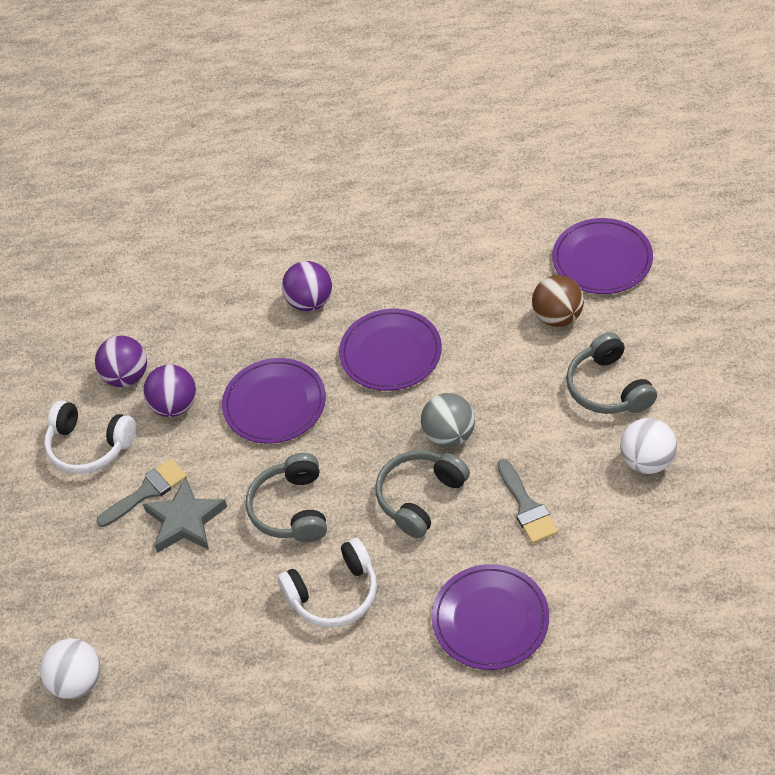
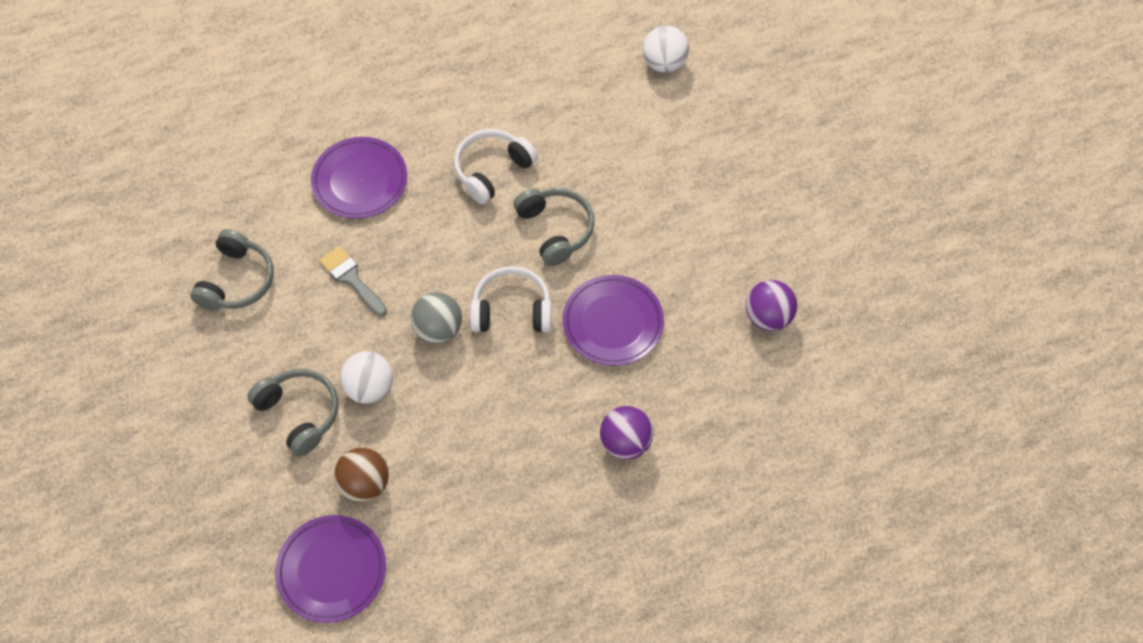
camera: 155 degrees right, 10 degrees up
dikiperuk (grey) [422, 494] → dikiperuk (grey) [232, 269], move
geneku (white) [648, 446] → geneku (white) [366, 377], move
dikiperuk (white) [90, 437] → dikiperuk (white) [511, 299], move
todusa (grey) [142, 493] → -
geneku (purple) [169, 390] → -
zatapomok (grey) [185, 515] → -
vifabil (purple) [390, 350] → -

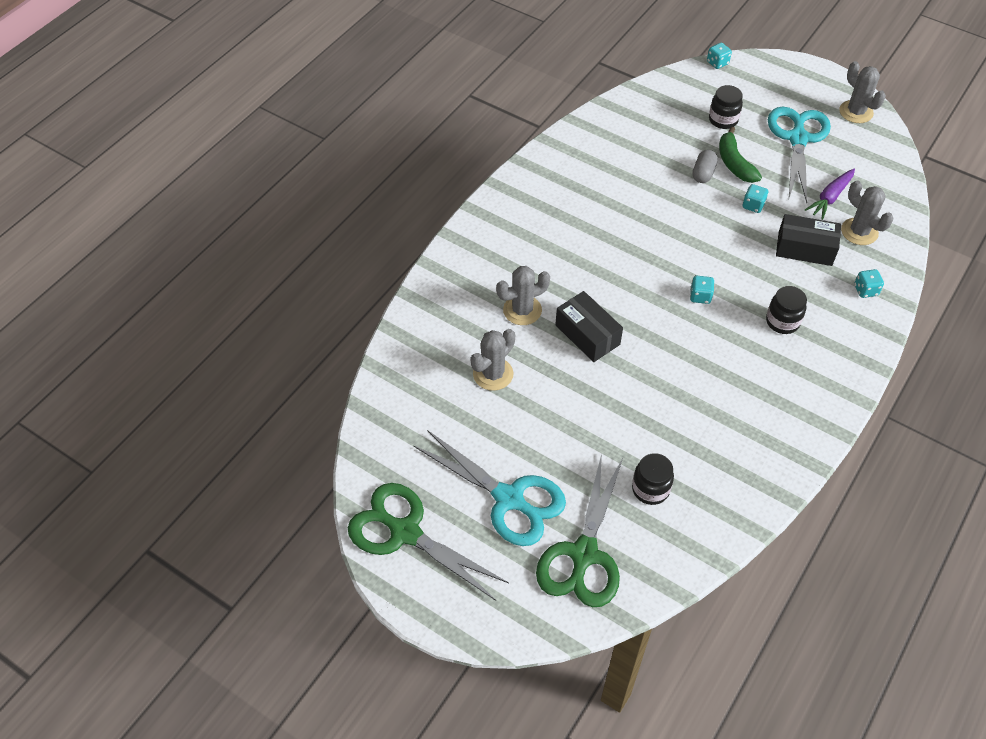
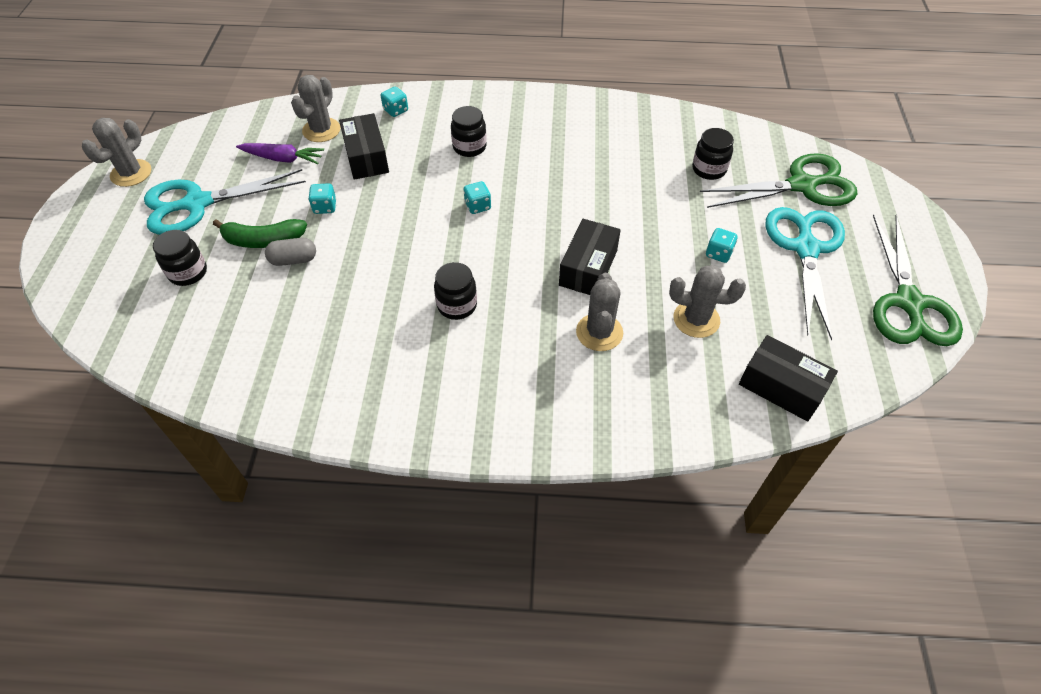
camera: 120 degrees left, 0 degrees up
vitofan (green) [740, 155] → vitofan (green) [260, 233], 45 degrees clockwise
- → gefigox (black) [455, 291]
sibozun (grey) [523, 295] → sibozun (grey) [599, 312], 60 degrees clockwise
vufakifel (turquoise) [719, 56] → vufakifel (turquoise) [722, 245], move
- → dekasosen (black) [788, 378]

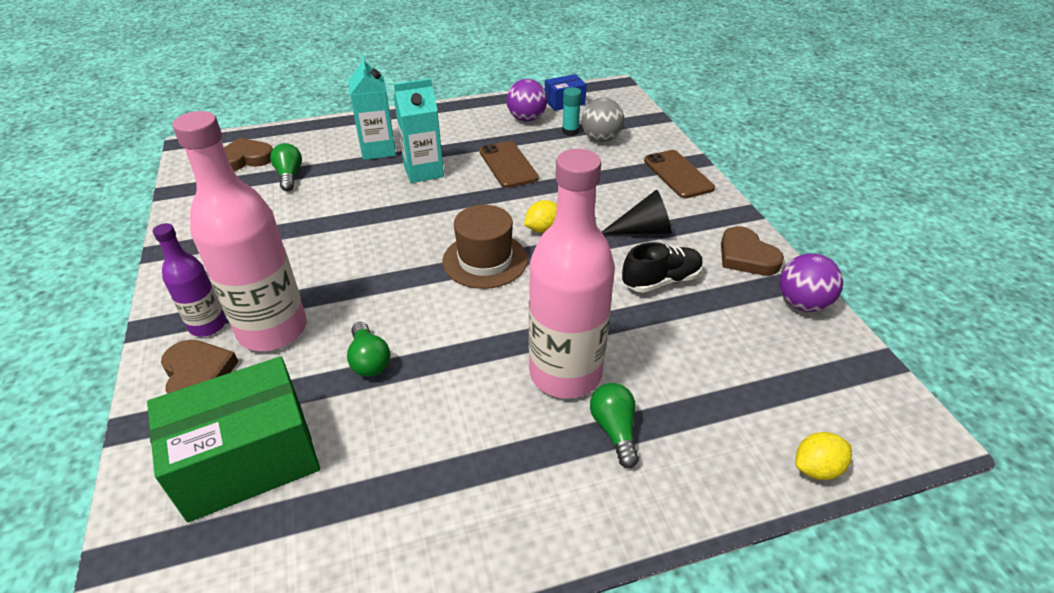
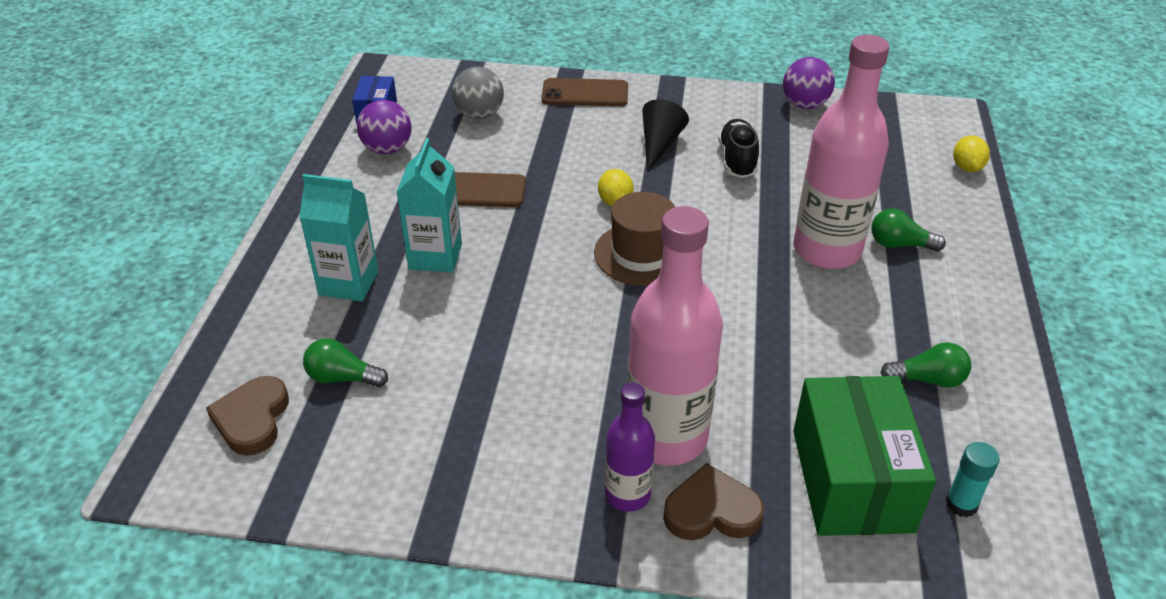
camera: 65 degrees left, 0 degrees up
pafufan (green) [369, 349] → pafufan (green) [925, 365], move
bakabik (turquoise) [572, 111] → bakabik (turquoise) [973, 479], move
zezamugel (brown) [752, 250] → -

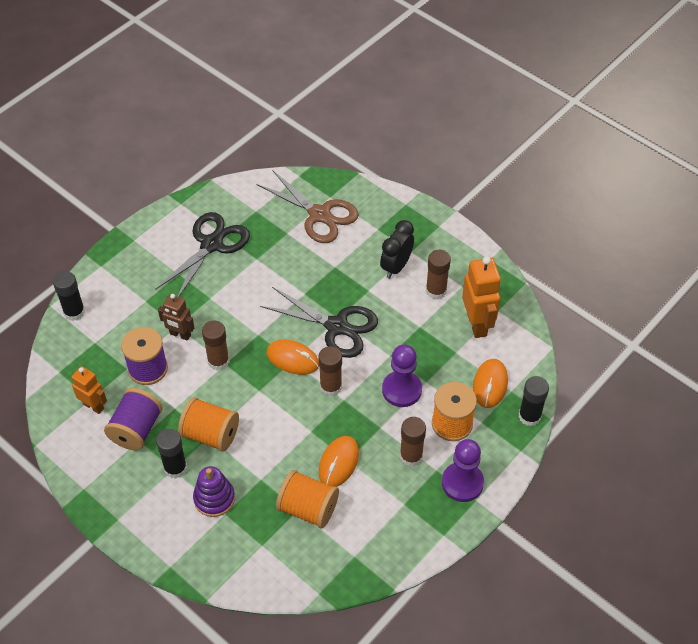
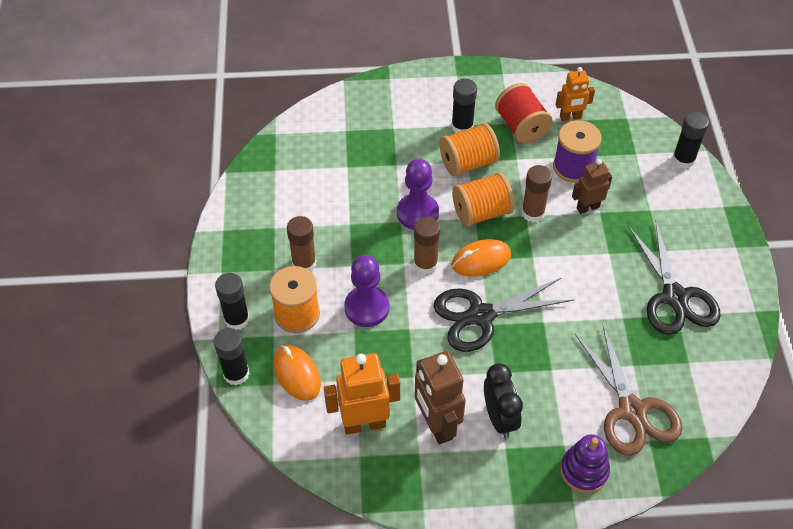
camera: 135 degrees right, 0 degrees up
- → bakabik (black) [232, 301]
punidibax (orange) [481, 297] → punidibax (orange) [362, 394], 135 degrees clockwise
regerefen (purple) [463, 470] → regerefen (purple) [418, 194], move
bakabik (brown) [438, 274] → punidibax (brown) [440, 397]
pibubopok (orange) [307, 499] → pibubopok (orange) [483, 199], move
pibubopok (purple) [133, 419] → pibubopok (red) [524, 113]
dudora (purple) [214, 491] → dudora (purple) [585, 463], move
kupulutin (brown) [307, 206] → kupulutin (brown) [628, 390], 105 degrees counterclockwise
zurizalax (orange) [339, 461] → -

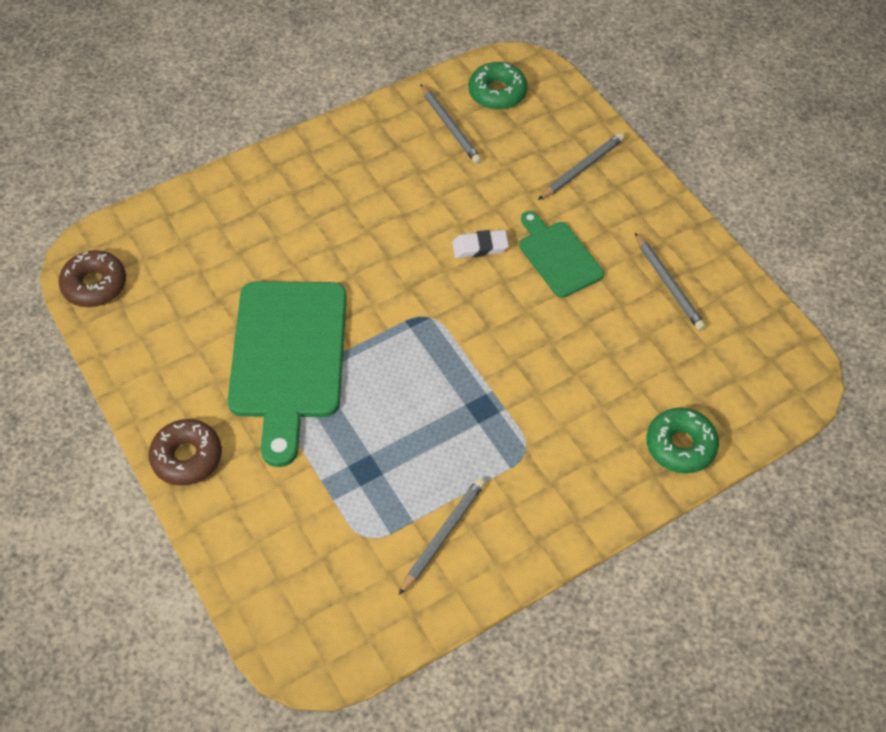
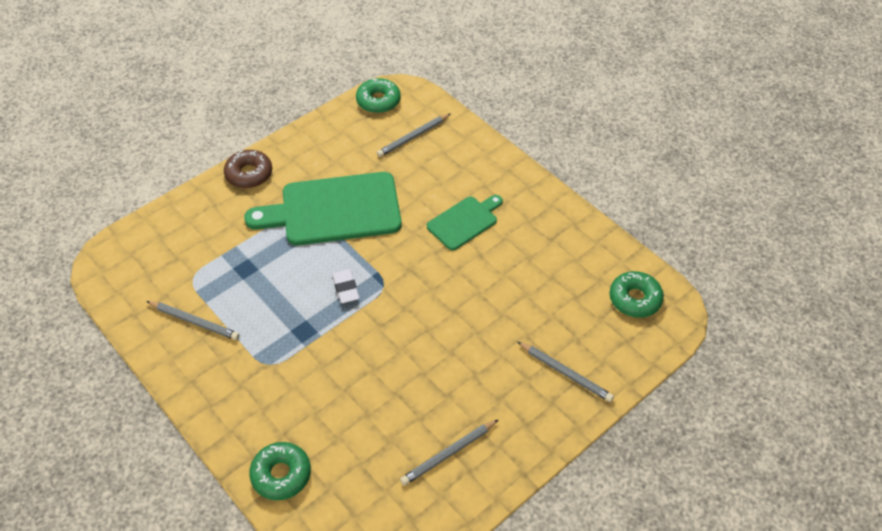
camera: 80 degrees right, 5 degrees down
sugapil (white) [480, 244] → sugapil (white) [346, 286], move
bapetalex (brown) [92, 278] → bapetalex (green) [378, 95]
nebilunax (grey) [451, 124] → nebilunax (grey) [414, 135], move
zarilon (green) [561, 254] → zarilon (green) [465, 223], move

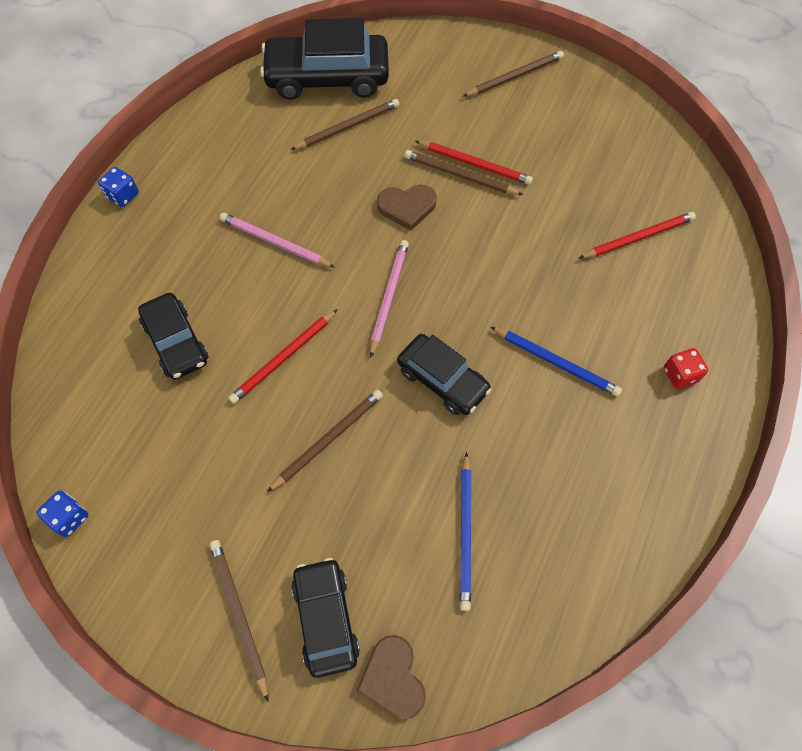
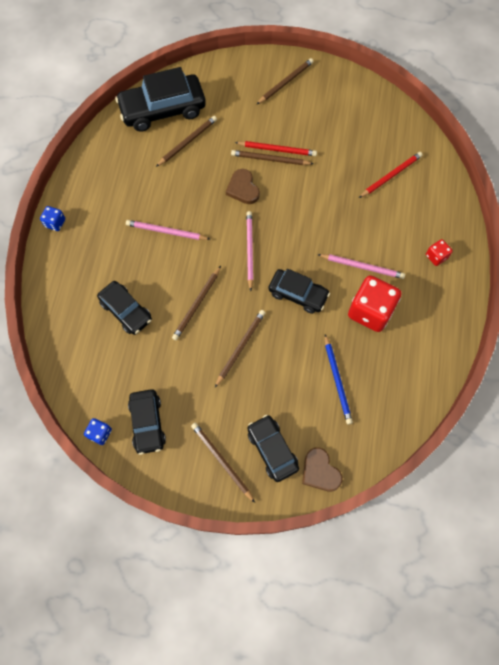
camera: 15 degrees left, 5 degrees up
- → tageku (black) [147, 422]
nebilunax (red) [283, 356] → nebilunax (brown) [196, 303]
zezamugel (brown) [407, 208] → zezamugel (brown) [243, 186], 90 degrees clockwise
nebilunax (blue) [556, 362] → nebilunax (pink) [361, 266]
- → vufakifel (red) [374, 303]

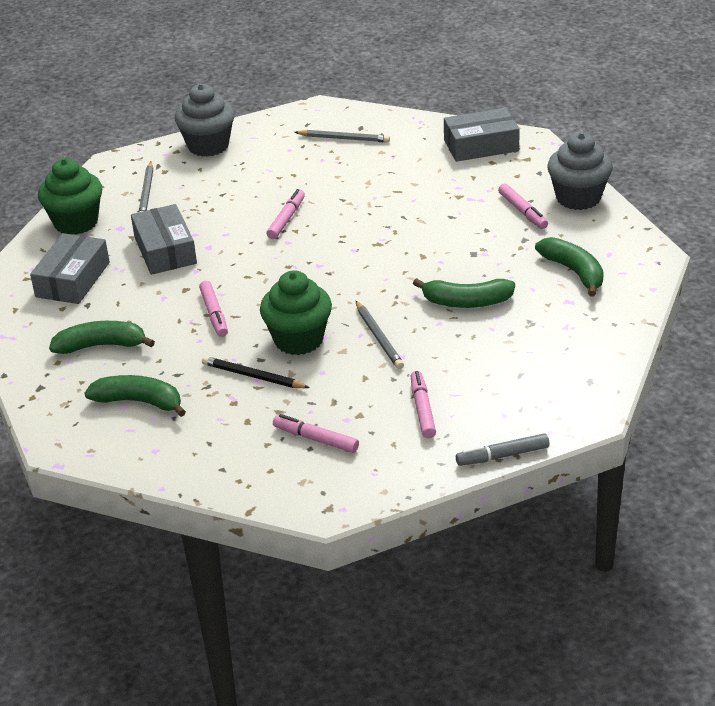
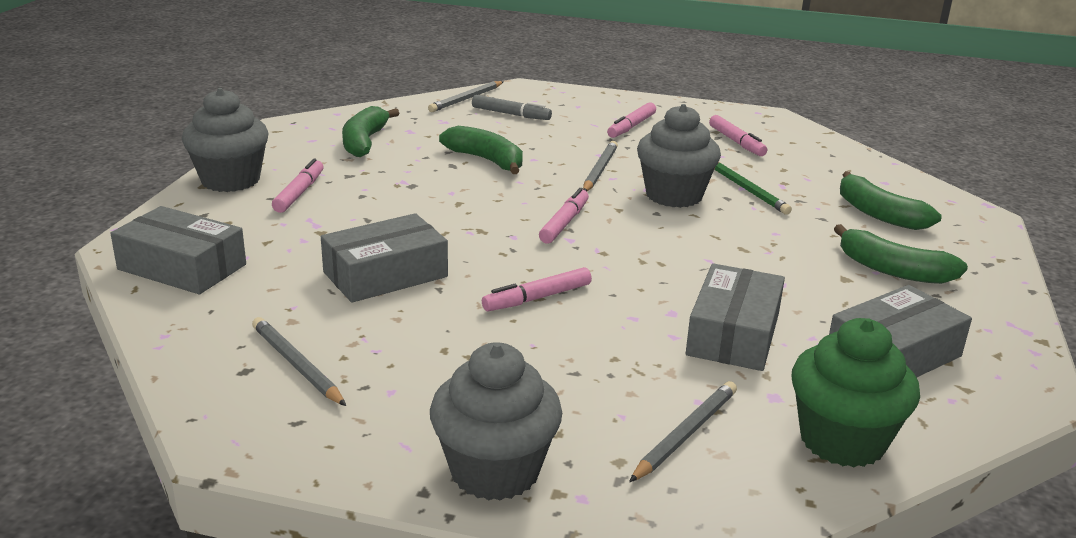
camera: 145 degrees left, 10 degrees down
- → dekasosen (grey) [384, 258]
- → nebilunax (grey) [466, 96]
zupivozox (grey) [502, 449] → zupivozox (grey) [512, 107], move
zupivozox (pink) [213, 309] → zupivozox (pink) [564, 215], move
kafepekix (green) [296, 312] → kafepekix (grey) [679, 156]
nebilunax (black) [256, 372] → nebilunax (green) [753, 188]

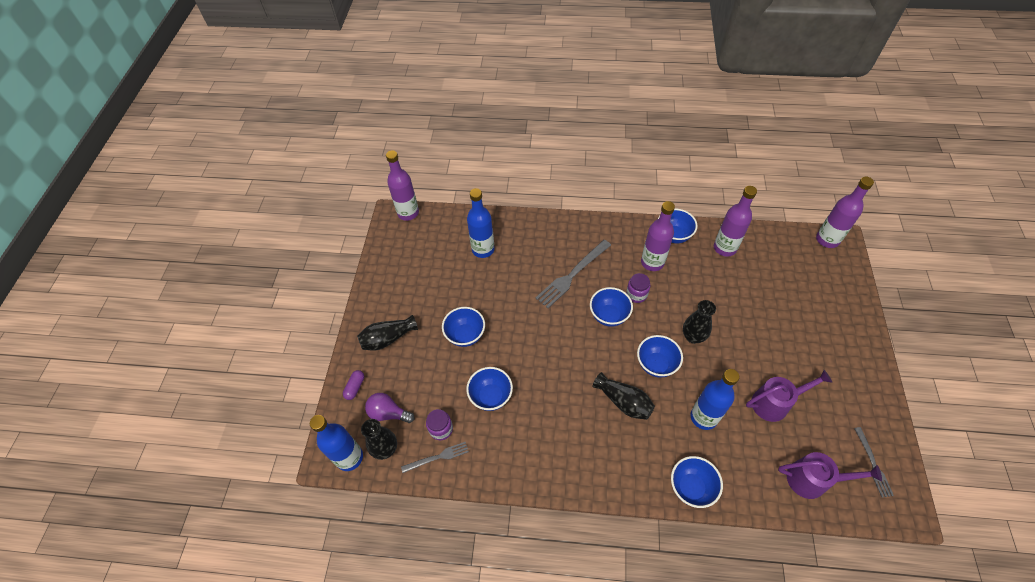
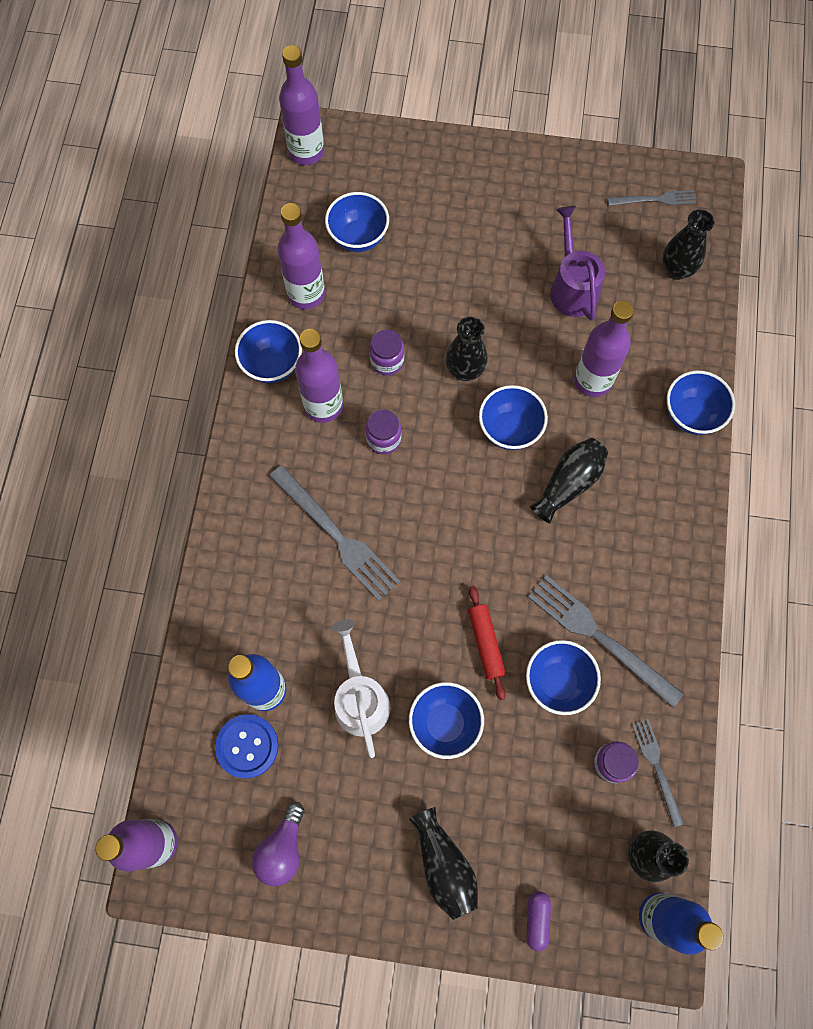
camera: 90 degrees left, 15 degrees up
- → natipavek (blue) [247, 746]
pafufan (purple) [390, 408] → pafufan (purple) [278, 844], move
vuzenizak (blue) [611, 307] → vuzenizak (blue) [357, 222], move
- → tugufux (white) [361, 689]
- → gefigox (purple) [386, 352]
- → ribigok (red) [487, 643]
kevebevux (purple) [353, 385] → kevebevux (purple) [538, 921], 75 degrees clockwise
- → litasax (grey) [606, 641]
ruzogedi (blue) [715, 399] → ruzogedi (purple) [604, 348]
tugufux (purple) [830, 475] → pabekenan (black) [688, 244]

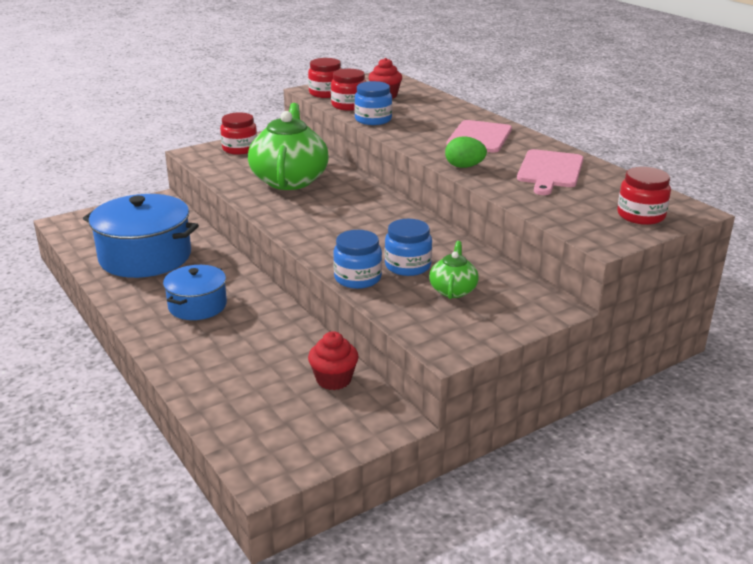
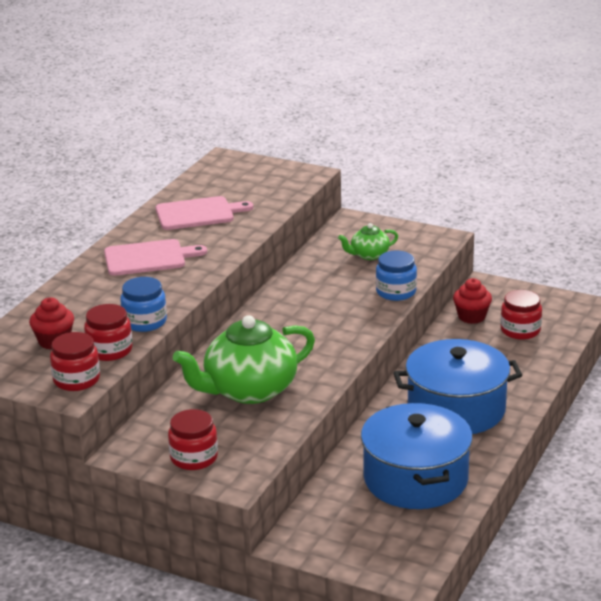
camera: 120 degrees left, 0 degrees up
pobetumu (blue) [195, 292] → pobetumu (blue) [458, 386], x1.73
gefigox (red) [644, 196] → gefigox (red) [521, 315], move
gefigox (blue) [408, 247] → -
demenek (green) [466, 152] → -

